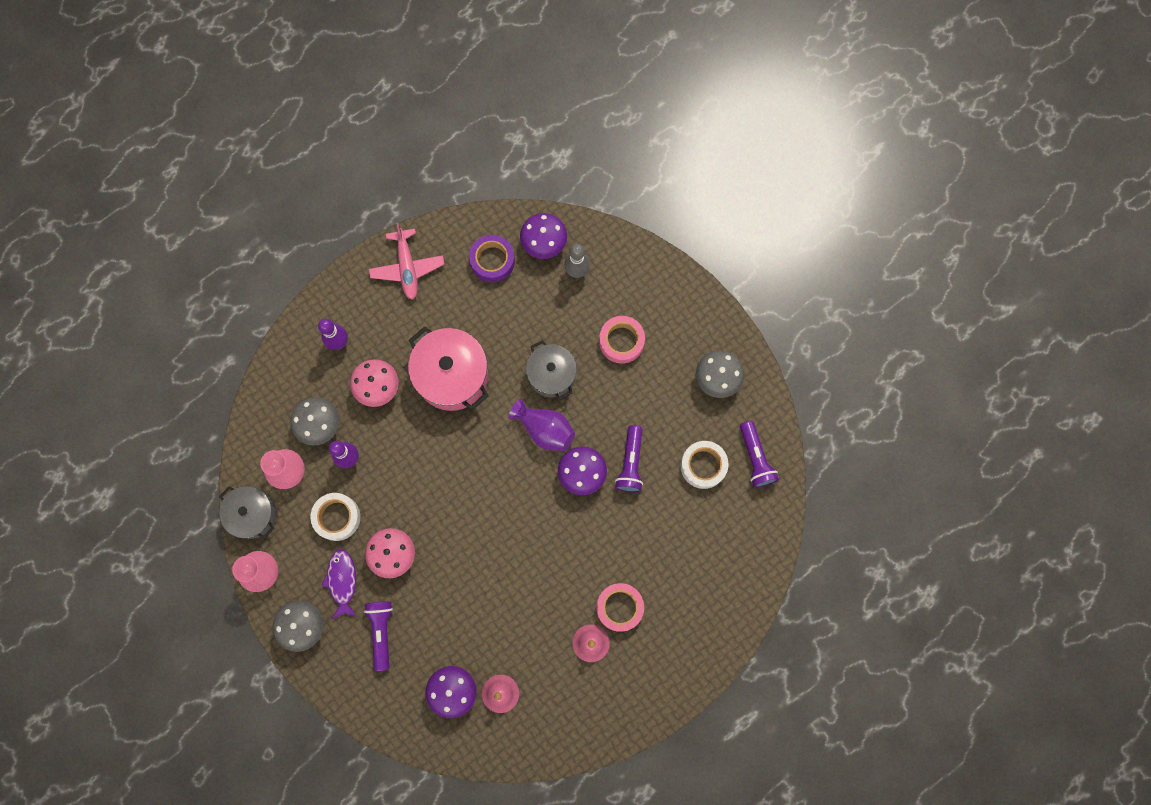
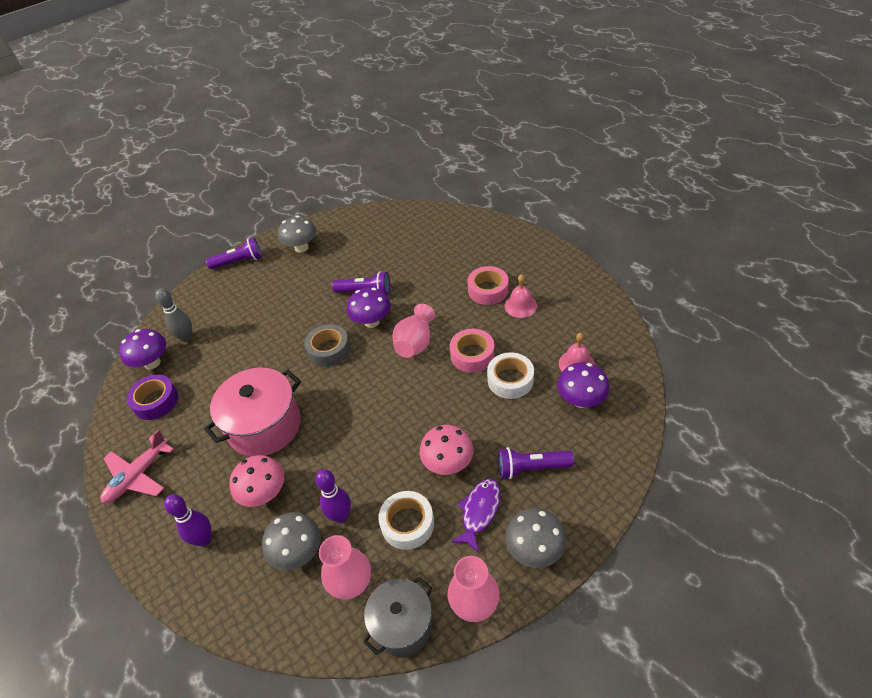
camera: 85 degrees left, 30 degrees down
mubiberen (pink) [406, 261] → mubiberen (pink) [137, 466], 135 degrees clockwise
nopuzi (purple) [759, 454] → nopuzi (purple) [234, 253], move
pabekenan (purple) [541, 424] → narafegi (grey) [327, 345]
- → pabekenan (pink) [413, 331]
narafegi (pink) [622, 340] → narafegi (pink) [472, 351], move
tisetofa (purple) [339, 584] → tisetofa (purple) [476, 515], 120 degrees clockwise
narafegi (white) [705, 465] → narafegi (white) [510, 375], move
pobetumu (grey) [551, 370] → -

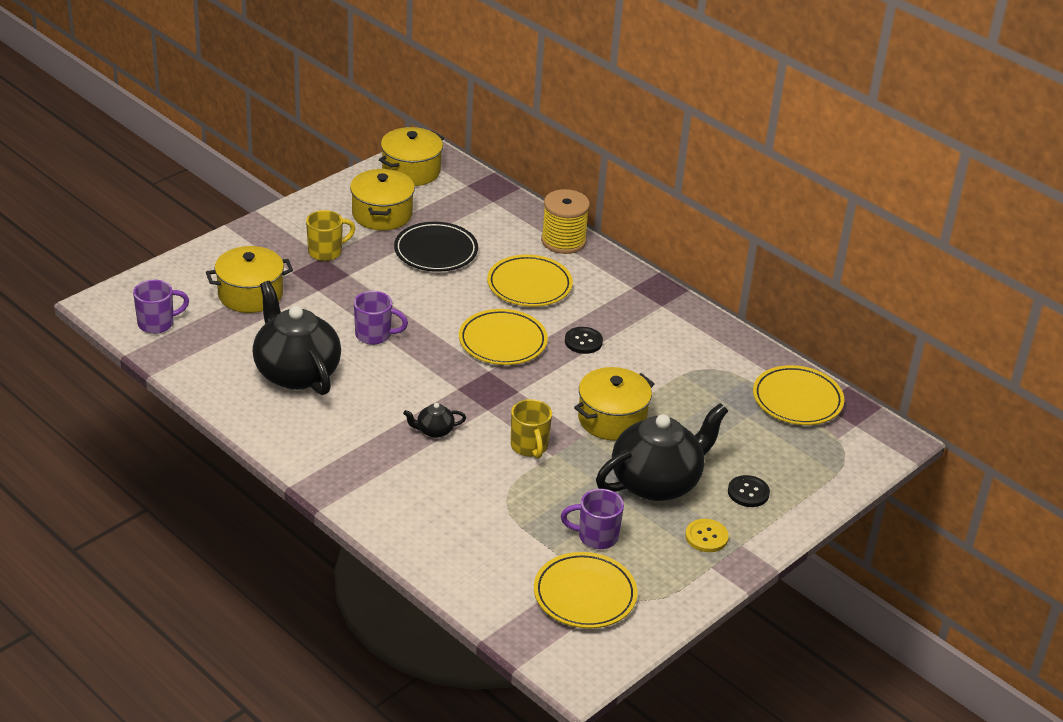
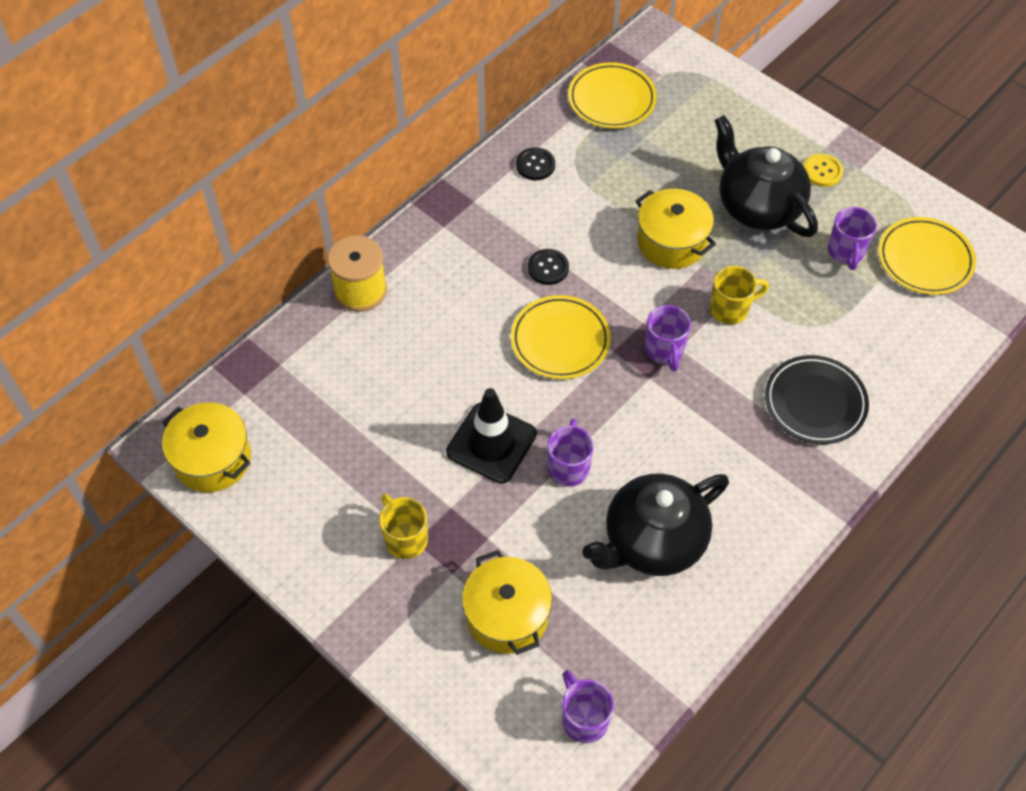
camera: 90 degrees left, 20 degrees up
- → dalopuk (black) [491, 436]
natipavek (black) [749, 491] → natipavek (black) [535, 163], move
- → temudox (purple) [668, 338]
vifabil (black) [436, 247] → vifabil (black) [817, 399], move
pobetumu (yellow) [382, 199] → -
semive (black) [434, 420] → -
vifabil (yellow) [530, 281] → -

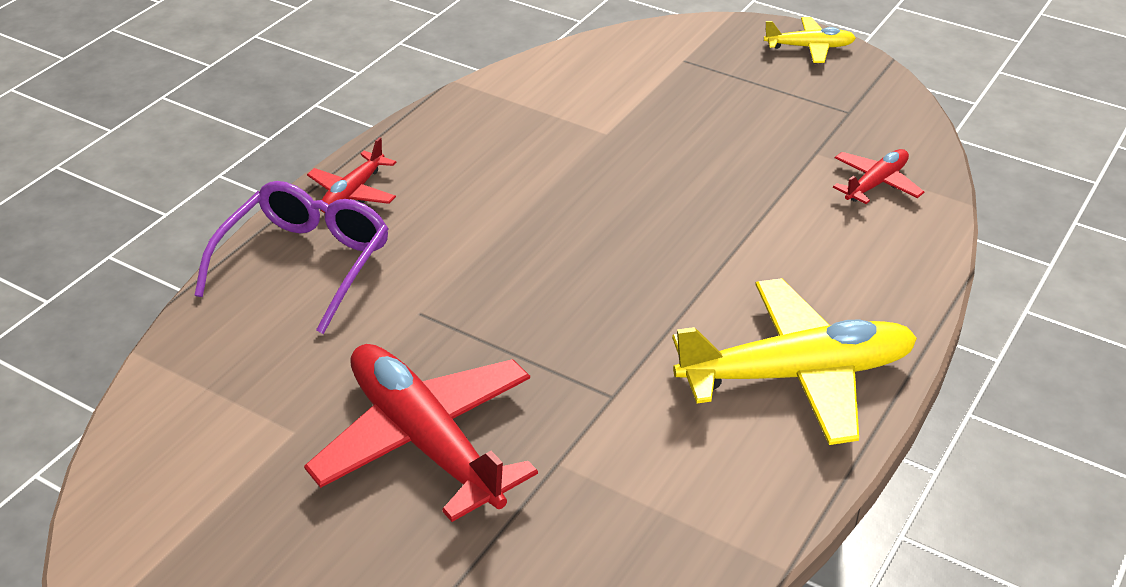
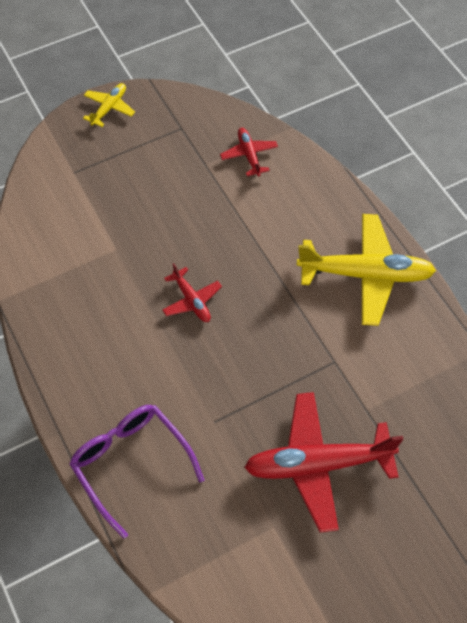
camera: 60 degrees left, 20 degrees up
mubiberen (red) [351, 175] → mubiberen (red) [192, 292], move
mubiberen (yellow) [794, 361] → mubiberen (yellow) [366, 270], 75 degrees clockwise

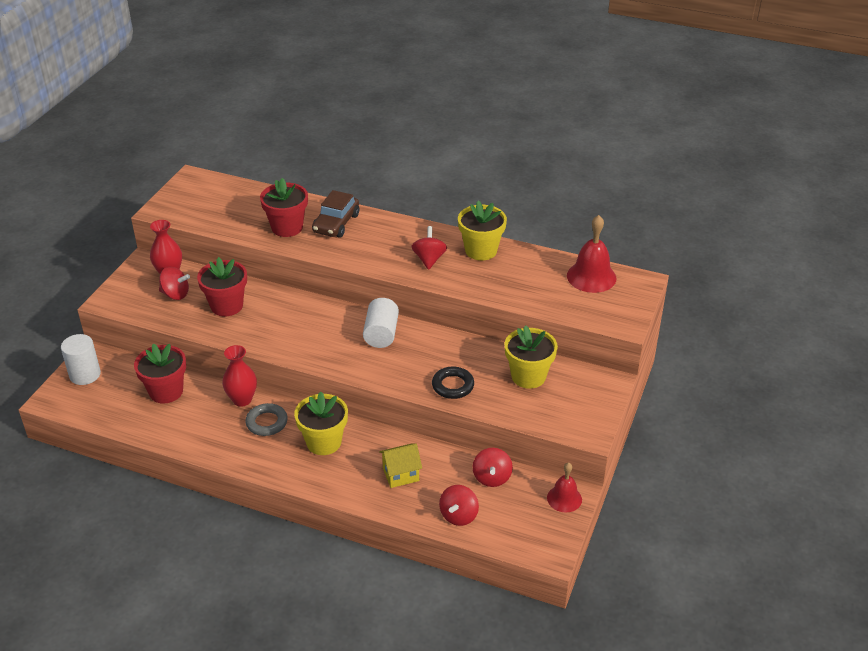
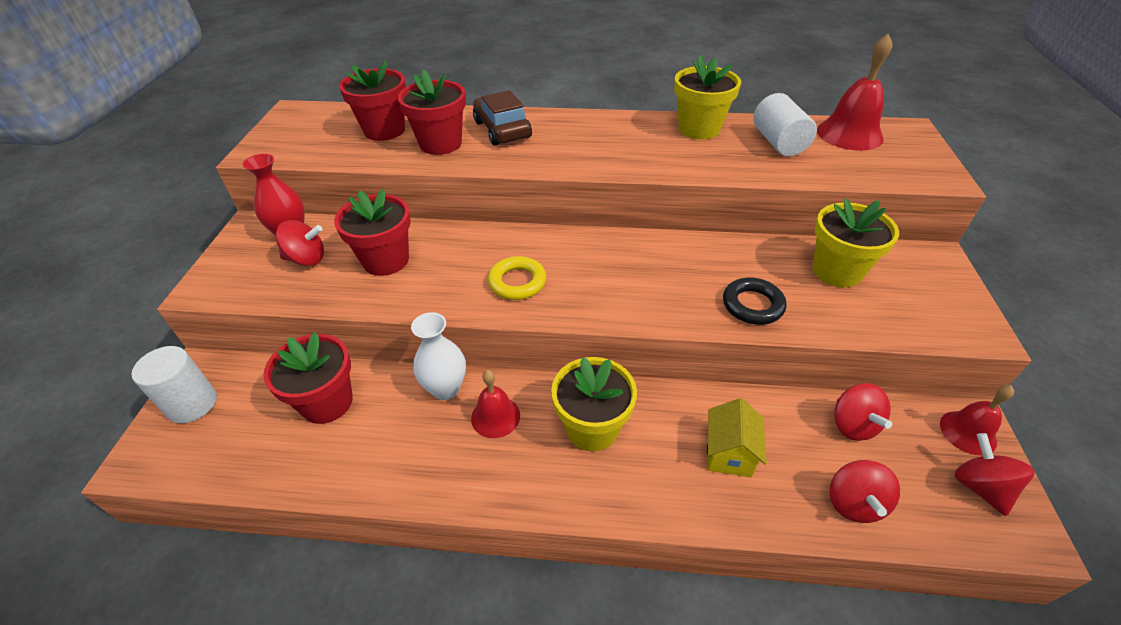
camera: 15 degrees left, 5 degrees up
- → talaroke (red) [372, 100]
pabekenan (red) [239, 376] → pabekenan (white) [438, 356]
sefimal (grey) [267, 419] → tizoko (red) [495, 404]
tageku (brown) [335, 214] → tageku (brown) [502, 118], 150 degrees clockwise
- → sefimal (yellow) [517, 278]
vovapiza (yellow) [400, 465] → vovapiza (yellow) [737, 437], 45 degrees counterclockwise
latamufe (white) [381, 323] → latamufe (white) [785, 124], move
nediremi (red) [429, 248] → nediremi (red) [995, 474], move

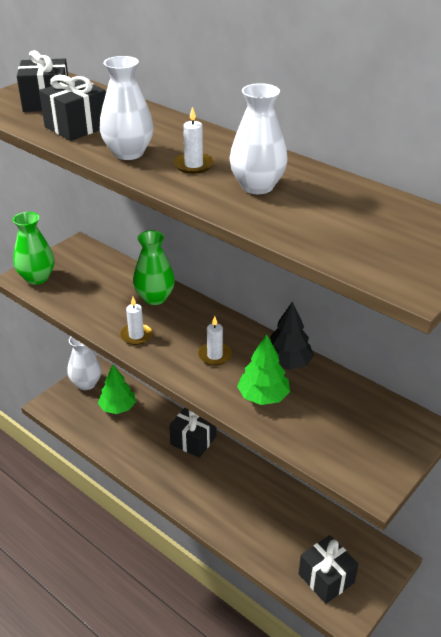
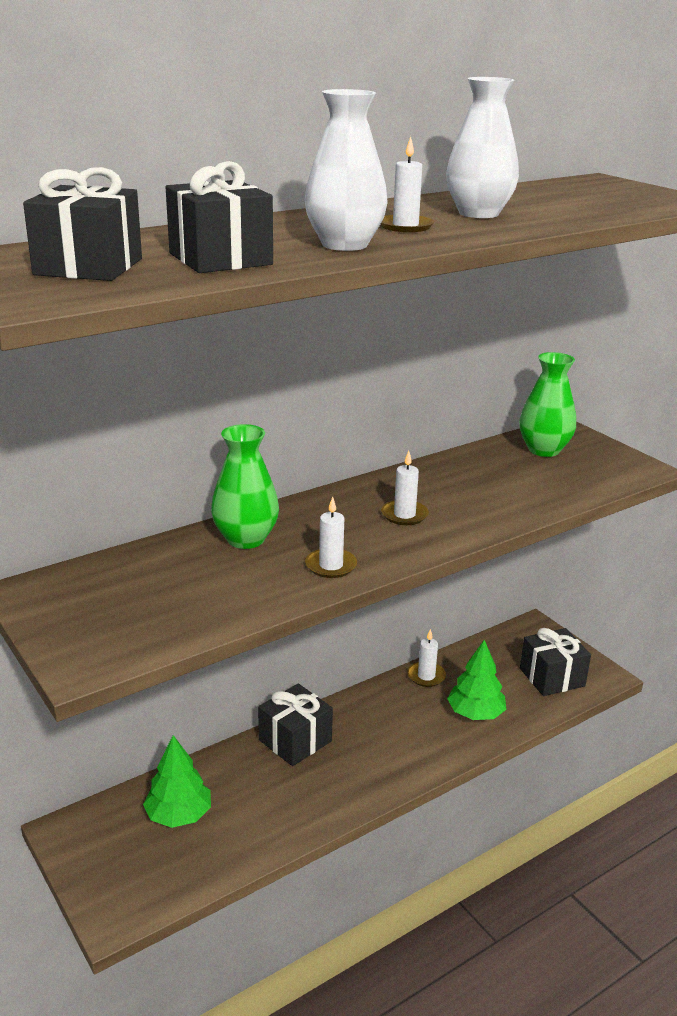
camera: 75 degrees left, 10 degrees down
- → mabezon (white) [427, 658]
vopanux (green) [263, 369] → vopanux (green) [476, 680], move
pabekenan (green) [33, 248] → pabekenan (green) [547, 404], move
pabekenan (white) [84, 363] → -
vopanux (black) [292, 336] → -

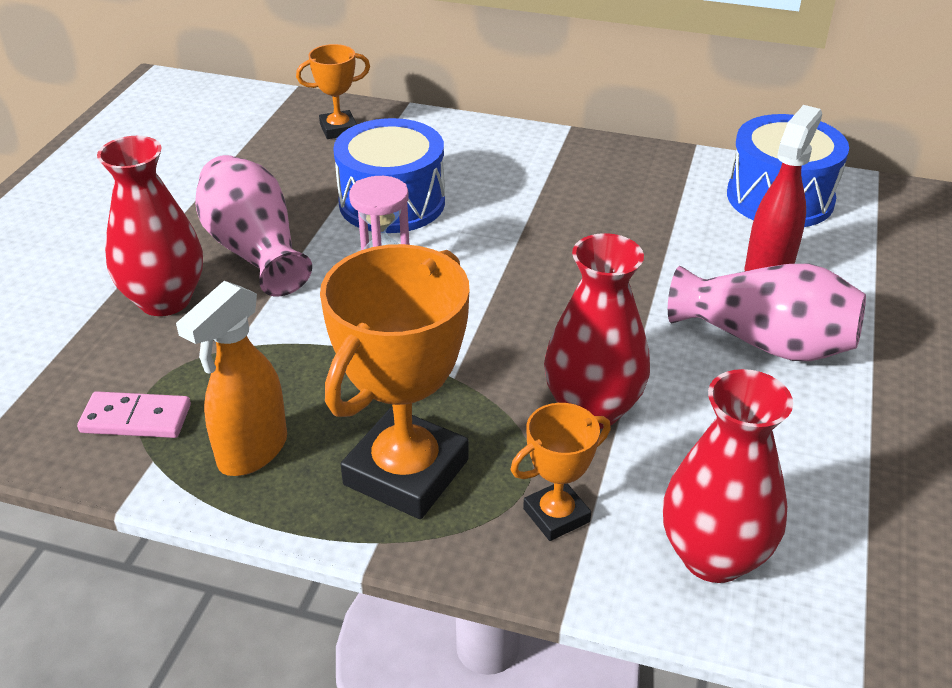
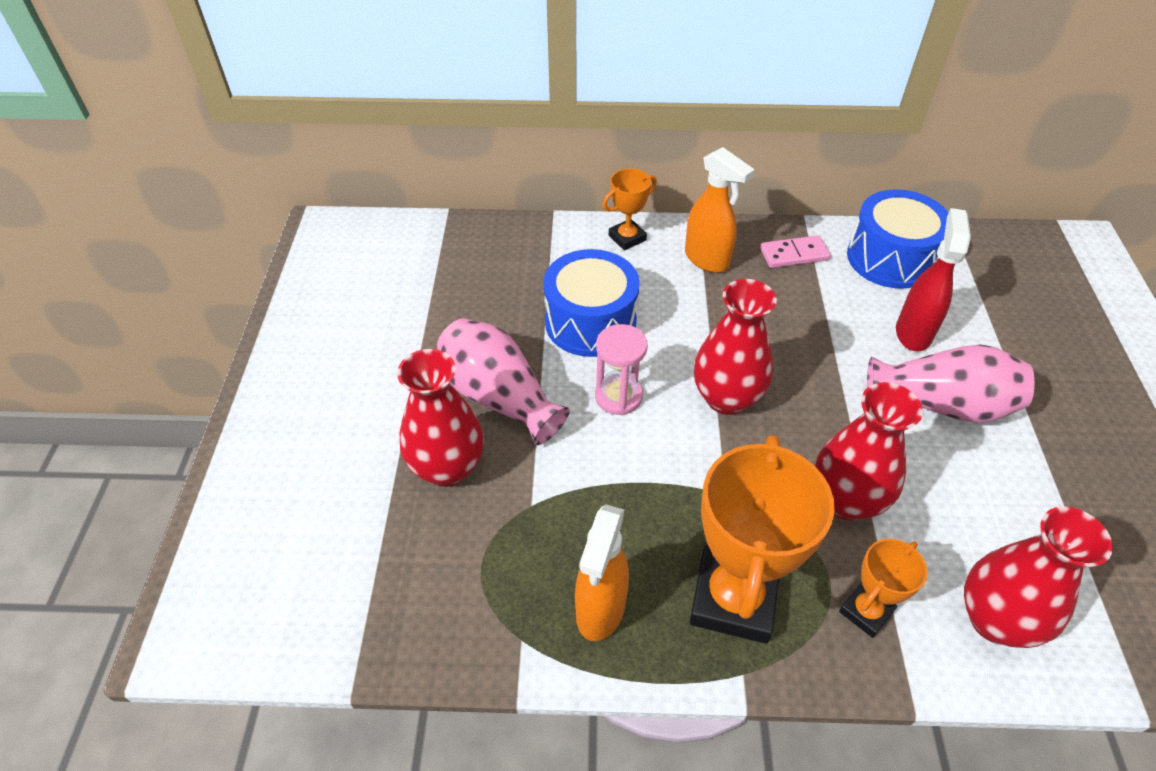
camera: 15 degrees left, 10 degrees up
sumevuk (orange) [333, 91] → sumevuk (orange) [630, 209], move
- → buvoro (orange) [720, 210]
- → pabekenan (red) [735, 347]
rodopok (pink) [134, 414] → rodopok (pink) [795, 251], move

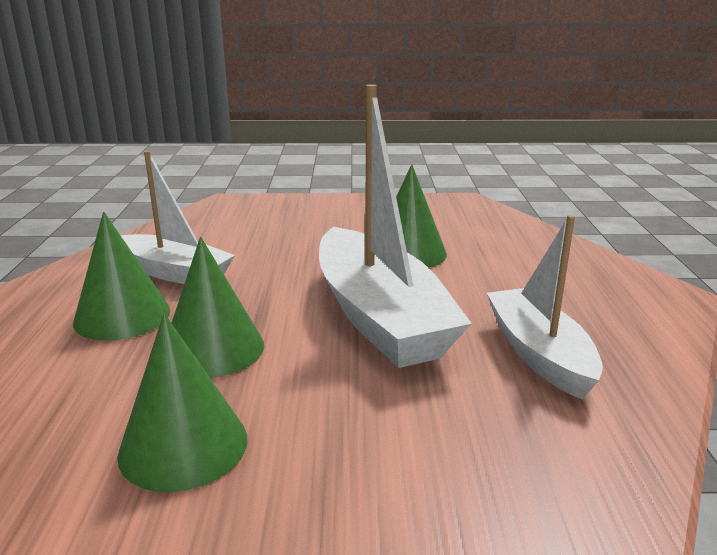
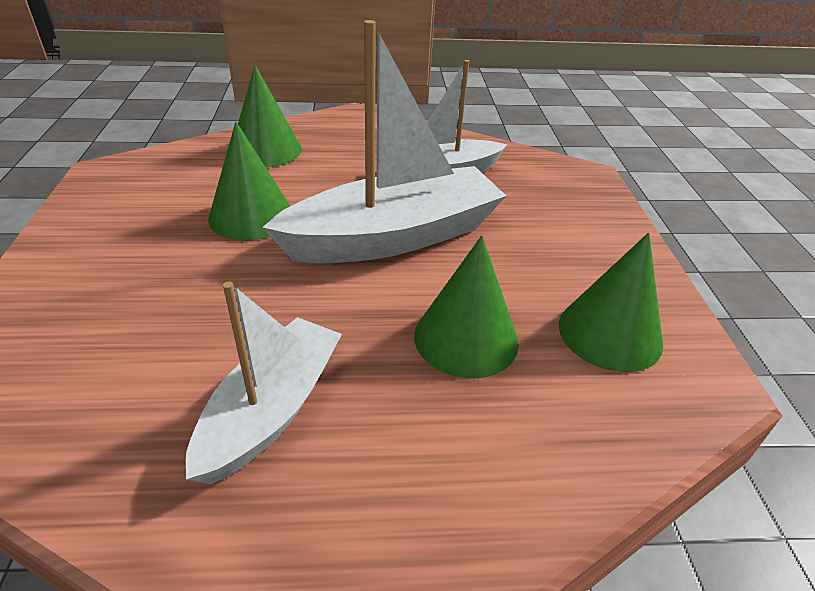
camera: 95 degrees left, 15 degrees up
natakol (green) [121, 276] → natakol (green) [270, 116], move

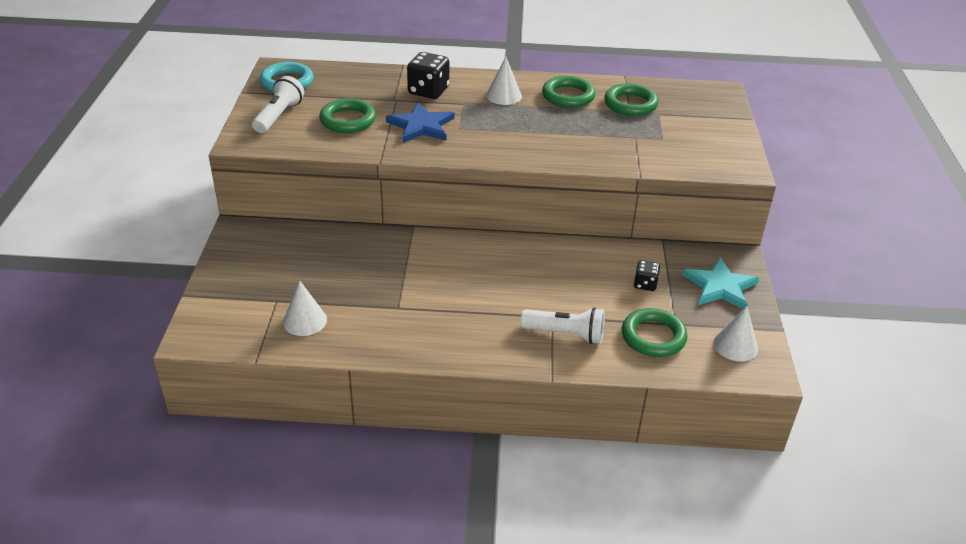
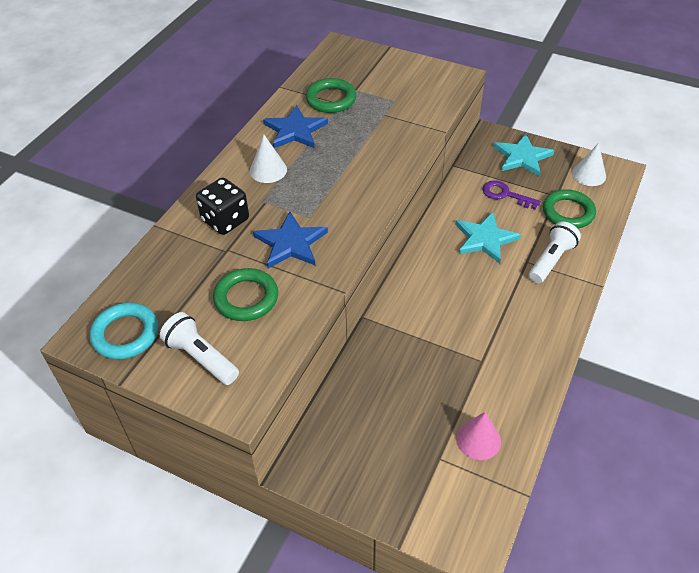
camera: 65 degrees left, 10 degrees up
sefimal (green) [569, 92] → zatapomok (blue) [295, 126]
- → zatapomok (turquoise) [488, 238]
natakol (white) [305, 308] → natakol (pink) [478, 436]
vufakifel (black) [647, 275] → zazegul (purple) [512, 194]

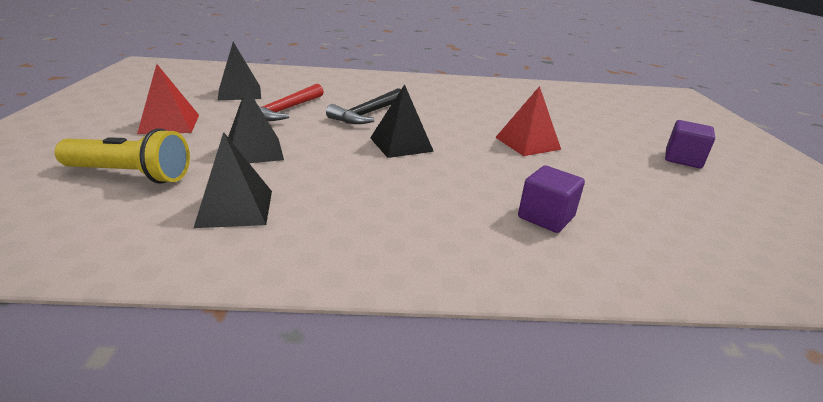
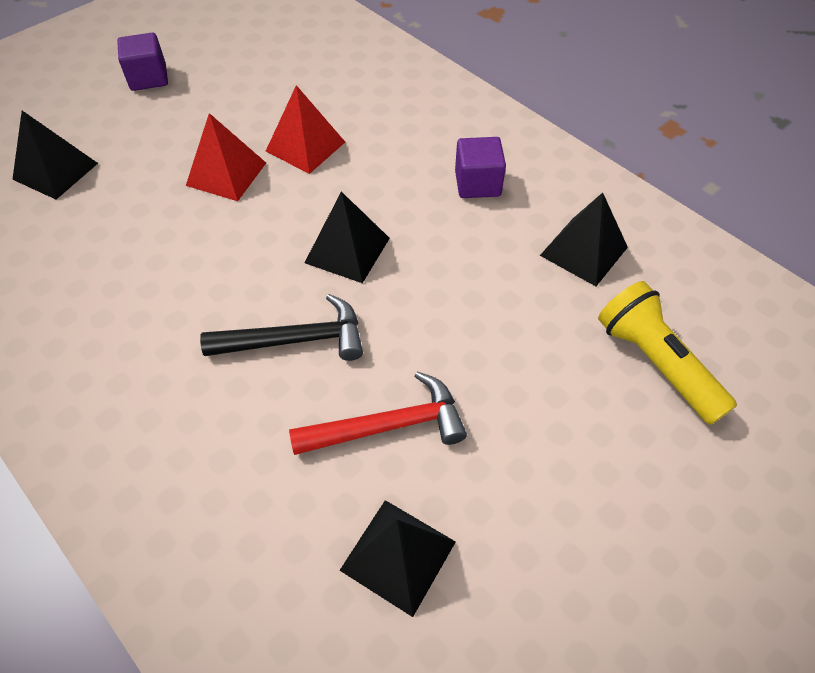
camera: 130 degrees left, 25 degrees up
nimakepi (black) [256, 124] → nimakepi (black) [55, 155], move
nimakepi (red) [168, 99] → nimakepi (red) [305, 129], move
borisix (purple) [551, 199] → borisix (purple) [480, 167], move

